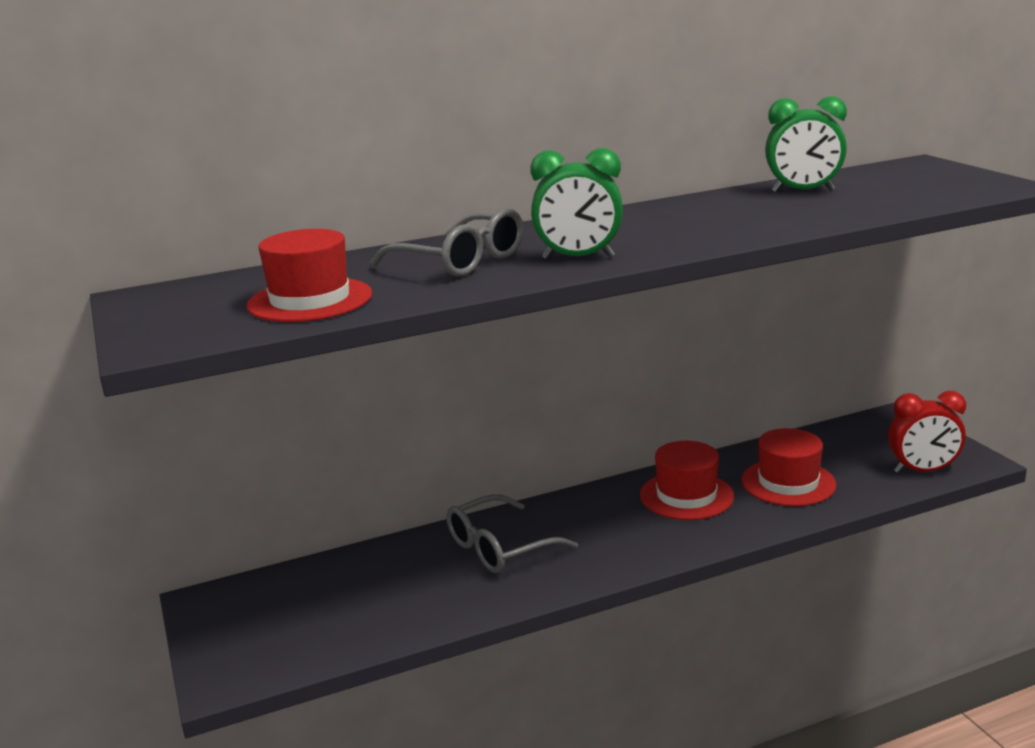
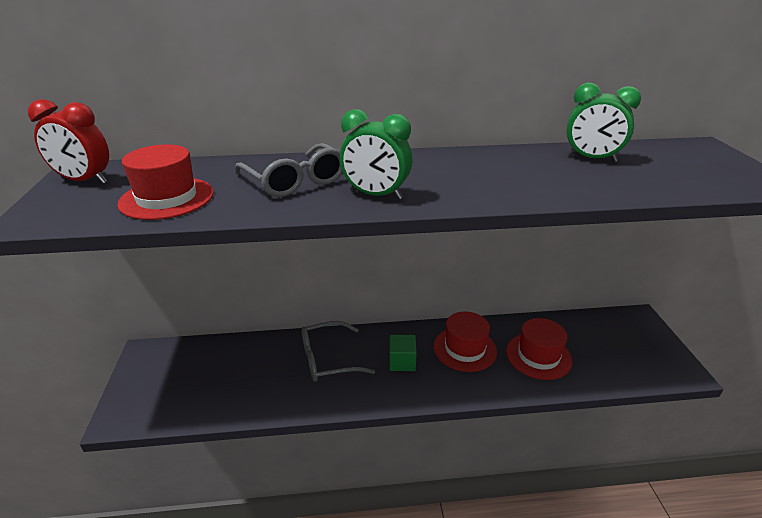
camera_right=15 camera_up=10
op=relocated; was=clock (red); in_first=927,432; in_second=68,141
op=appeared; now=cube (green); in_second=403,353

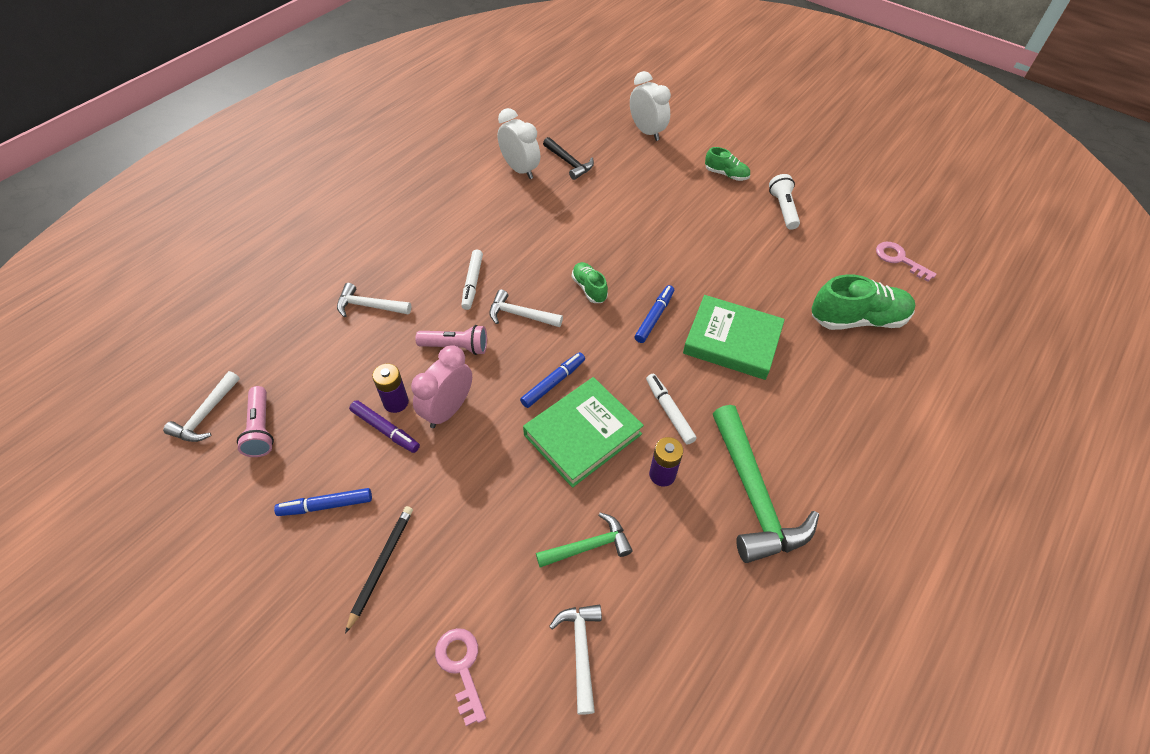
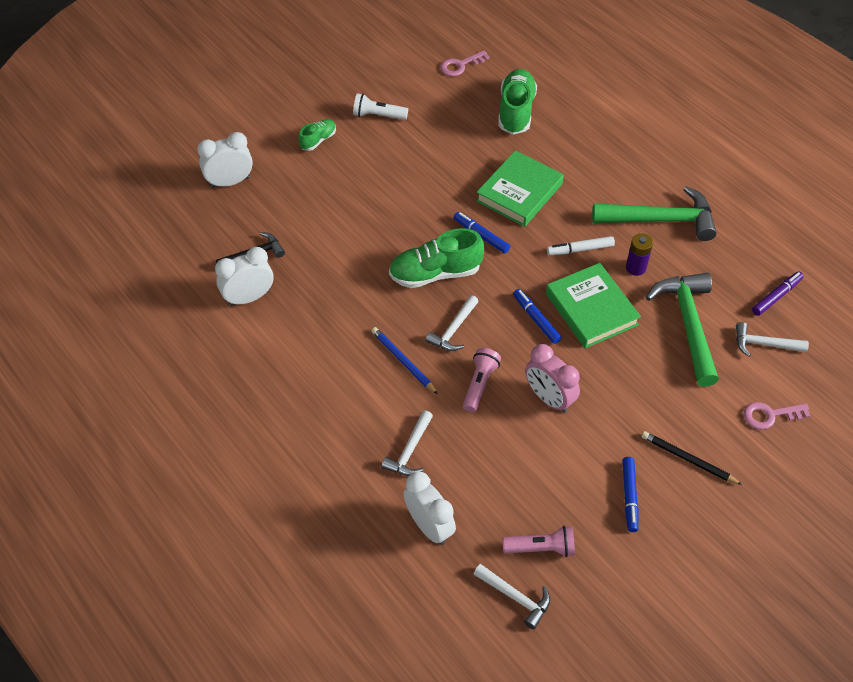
camera_right=-75 camera_up=0
op=exchanged; was=marker (white); now=pencil (blue); in_first=472,280; in_second=404,360
op=size; was=shoe (green); in_first=590,282; in_second=436,258; ratio=1.86
op=missing; was=battery (purple); in_first=390,388
op=relocated; was=marker (purple); in_first=384,426; in_second=778,293
op=size; was=hammer (green); in_first=584,540; in_second=682,330; ratio=1.84
op=appeared; now=clock (white); in_second=429,508

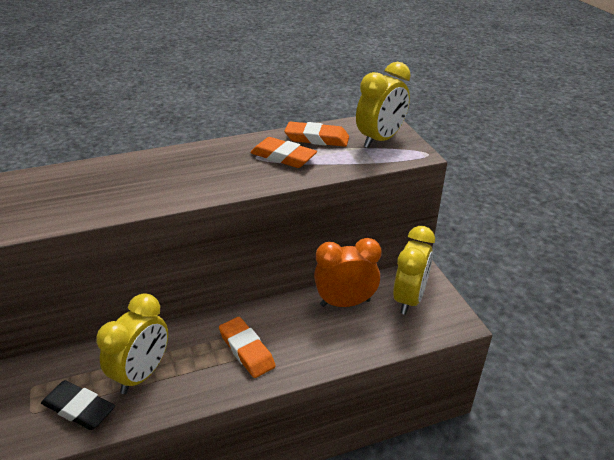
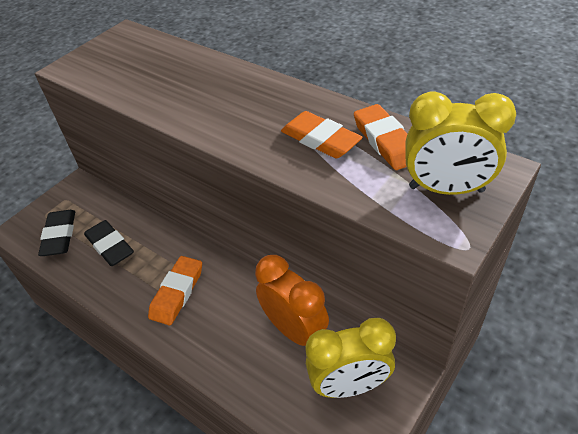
camera_right=60 camera_up=10
op=spun; was=eraser (orange); in_first=283,152; in_second=322,135; clockwise=-45
op=exchanged; was=clock (yellow); now=eraser (black); in_first=132,343; in_second=109,243

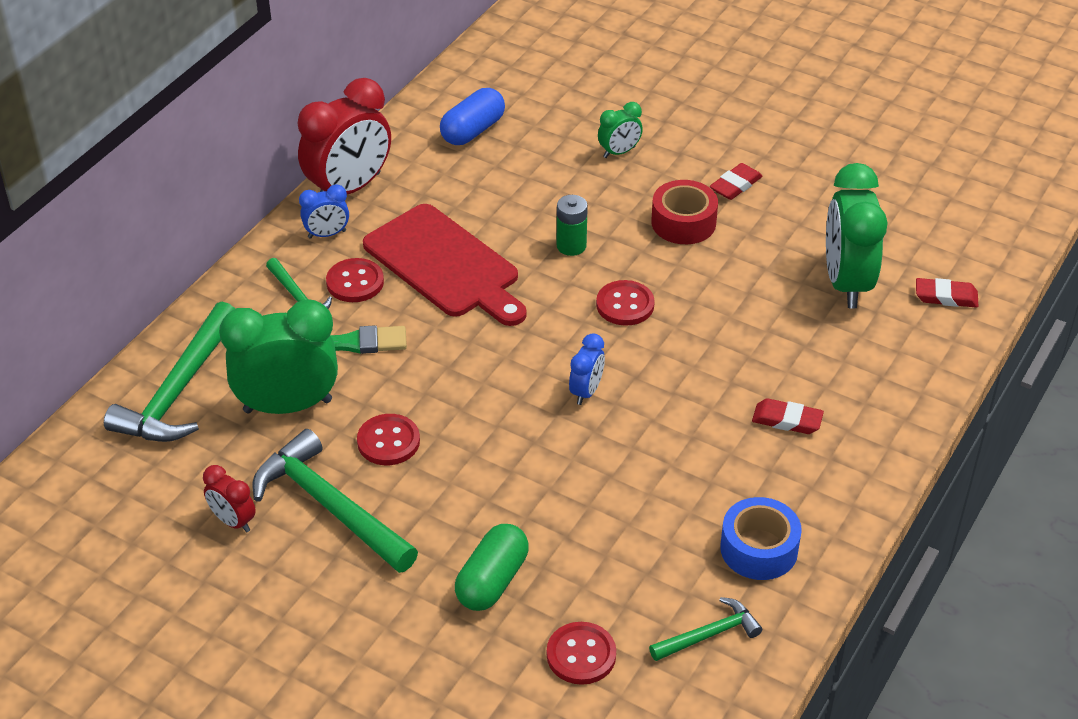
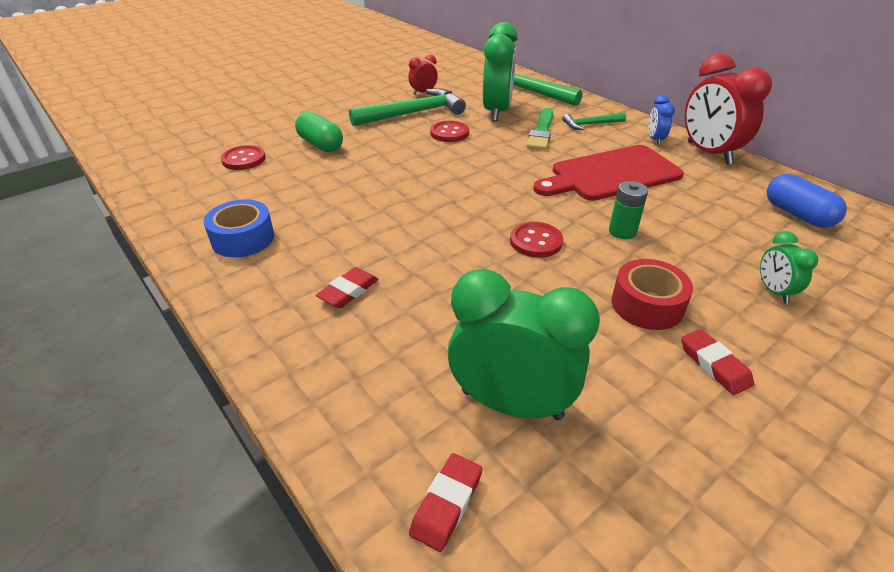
camera_right=110 camera_up=-5
op=missing; was=button (red); in_first=355,280
op=missing; was=clock (blue); in_first=587,369
op=missing; was=hammer (green); in_first=705,629

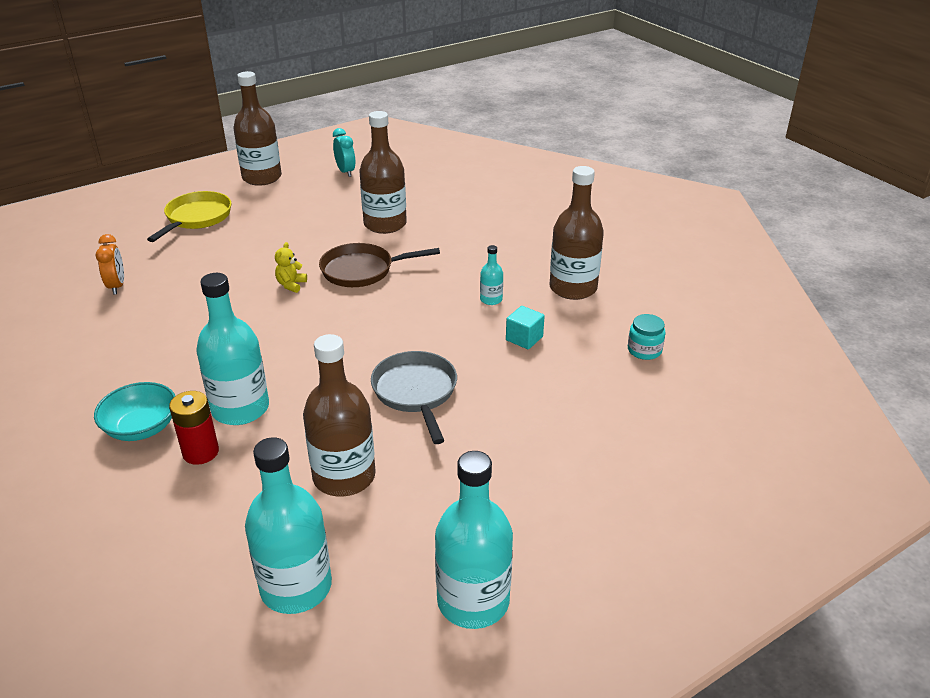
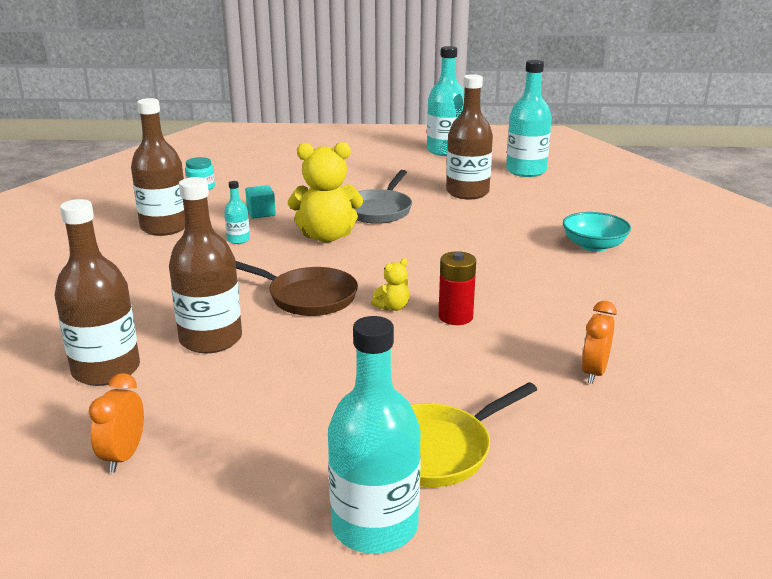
camera_right=-145 camera_up=-10
op=relocated; was=bottle (brown); in_first=257,128; in_second=97,292
op=colour; was=clock (turquoise); now=clock (orange); in_first=344,152; in_second=116,423
op=relocated; was=bottle (turquoise); in_first=232,349; in_second=374,435
op=relocated; was=battery (red); in_first=194,428; in_second=457,288
op=appeared; now=teddy bear (yellow); in_second=325,192

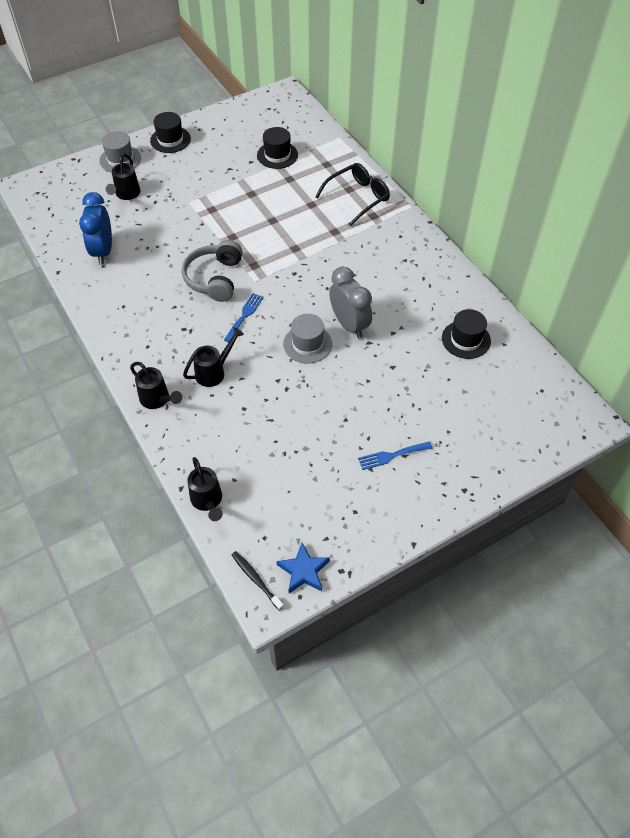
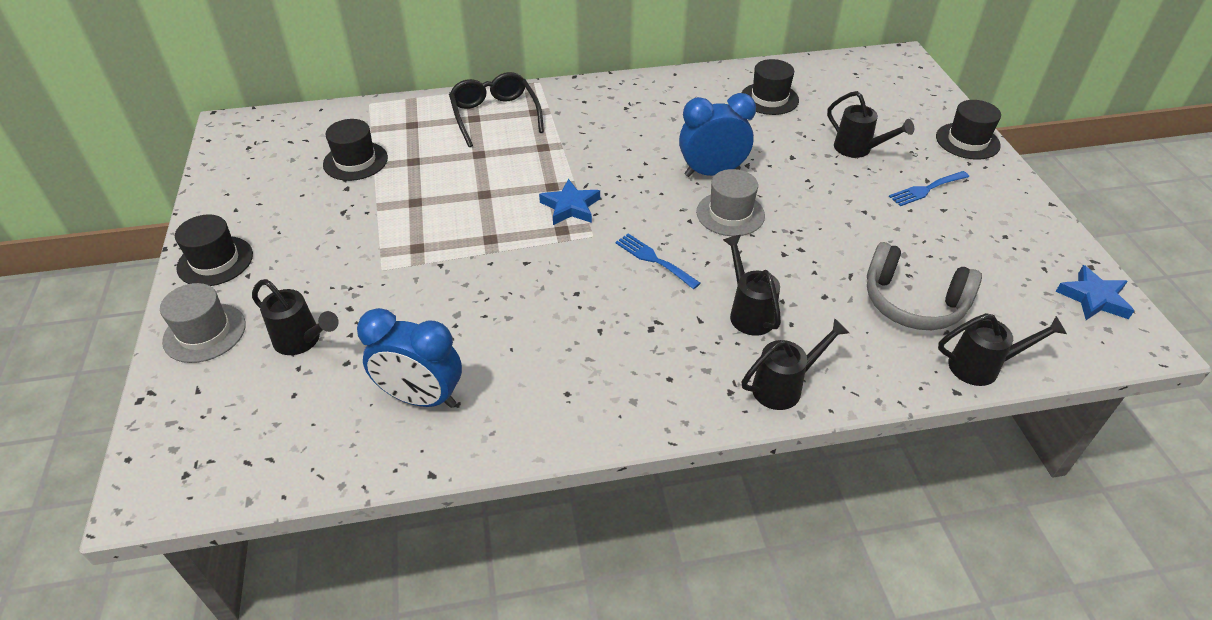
camera_right=-70 camera_up=-10
op=relocated; was=headphones (grey); in_first=212,271; in_second=924,286
op=colour; was=clock (grey); now=clock (blue); in_first=350,303; in_second=717,135
op=spun; was=fork (blue); in_first=395,455; in_second=929,188; clockwise=60
op=missing; was=toothbrush (black); in_first=258,581
op=appeared; now=watering can (black); in_second=870,124
op=appeared; now=hat (black); in_second=968,130
op=appeared; now=star (blue); in_second=569,202

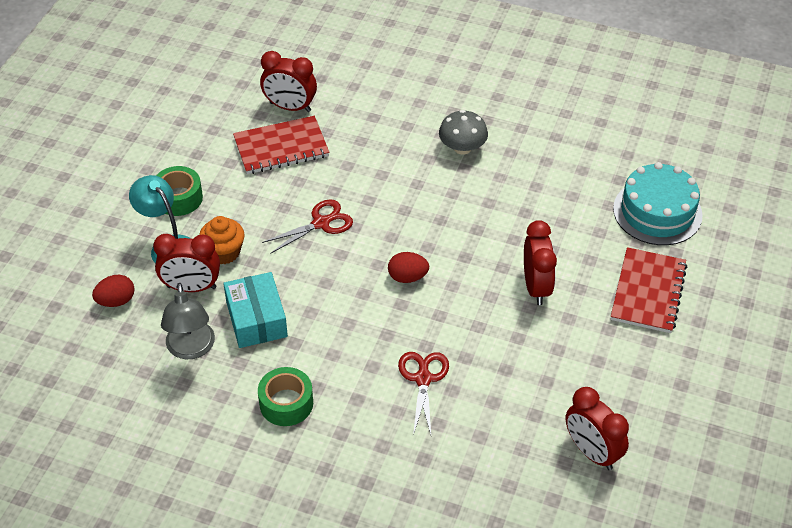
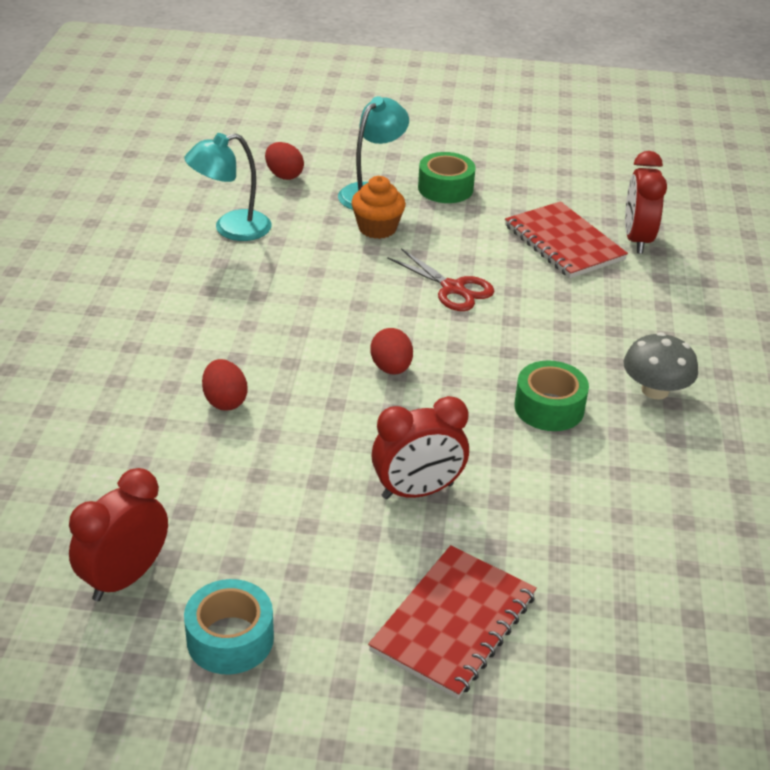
camera_right=75 camera_up=-10
op=missing; was=cake (turquoise); in_first=658,203
op=missing; was=clock (red); in_first=186,263
op=spun; was=notebook (red); in_first=649,290; in_second=452,622; clockwise=-60
op=missing; was=box (turquoise); in_first=255,310
op=colour; was=lamp (grey); now=lamp (turquoise); in_first=188,321; in_second=228,187
op=exchanged; was=scissors (red); now=egg (red); in_first=423,393; in_second=225,385
op=relocated; was=tape (green); in_first=285,396; in_second=551,395
op=appeared; now=tape (turquoise); in_second=229,627

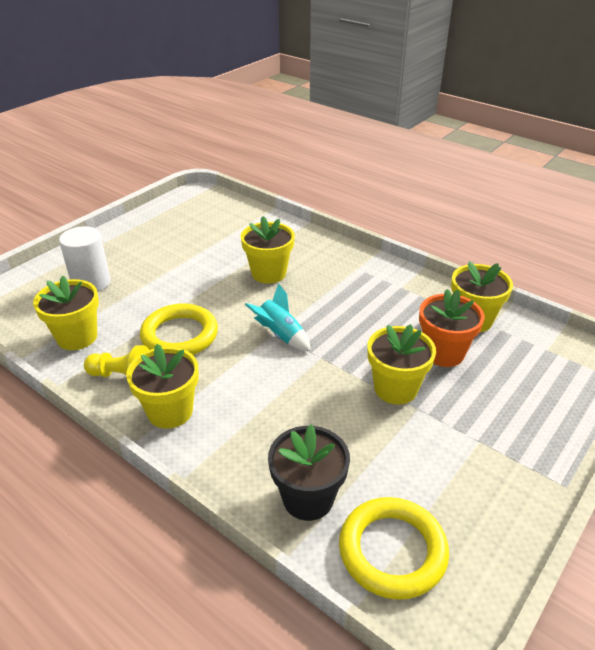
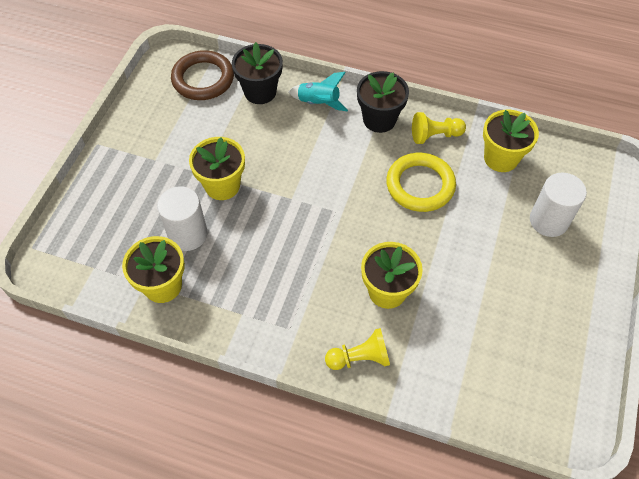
camera_right=160 camera_up=20
op=relocated; was=rocket (turquoise); in_first=278,317; in_second=318,92
op=exchanged; was=flower pot (orange); now=cylinder (white); in_first=451,328; in_second=182,218
op=colour; was=flower pot (yellow); now=flower pot (black); in_first=162,386; in_second=383,102
op=colour; was=ring (yellow); now=ring (brown); in_first=394,548; in_second=202,75
op=appeared; now=pawn (yellow); in_second=357,349

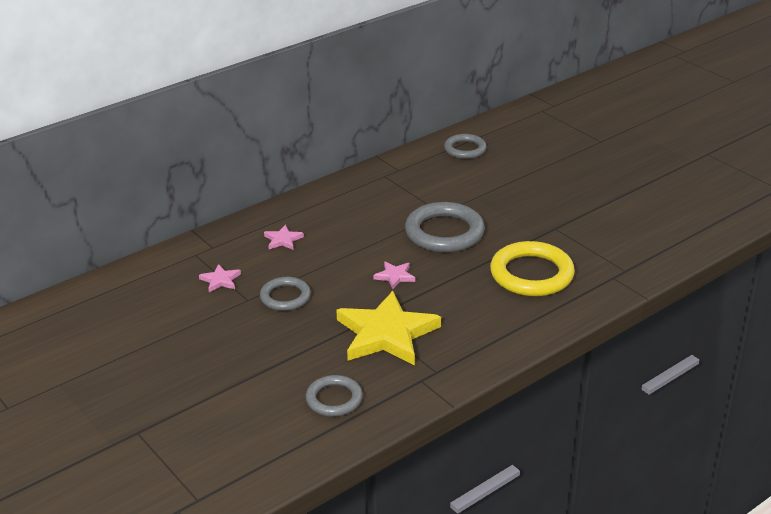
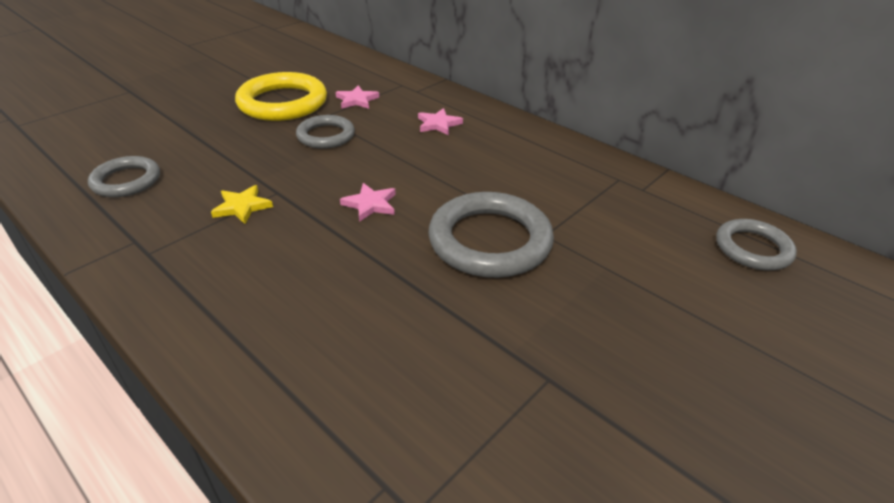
camera_right=80 camera_up=5
op=relocated; was=ring (yellow); in_first=532,268; in_second=281,96
op=size; was=star (yellow); in_first=388,328; in_second=242,204; ratio=0.42

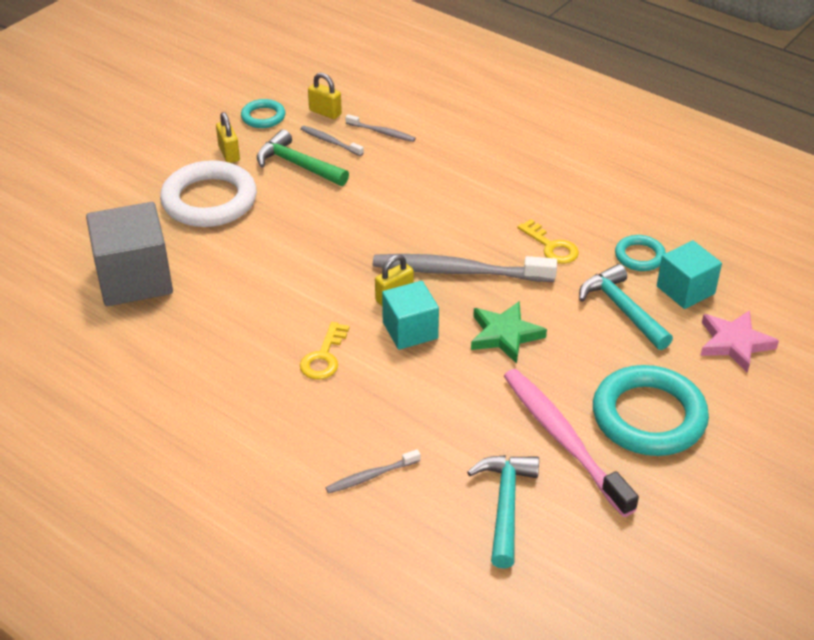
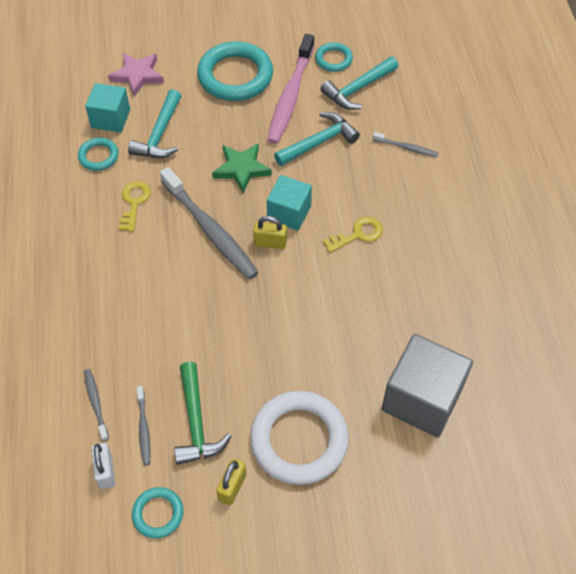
camera_right=-135 camera_up=15
op=colour; was=padlock (yellow); now=padlock (white); in_first=325,96; in_second=103,466
op=appeared; now=ring (turquoise); in_second=334,57
op=appeared; now=hammer (turquoise); in_second=317,139

